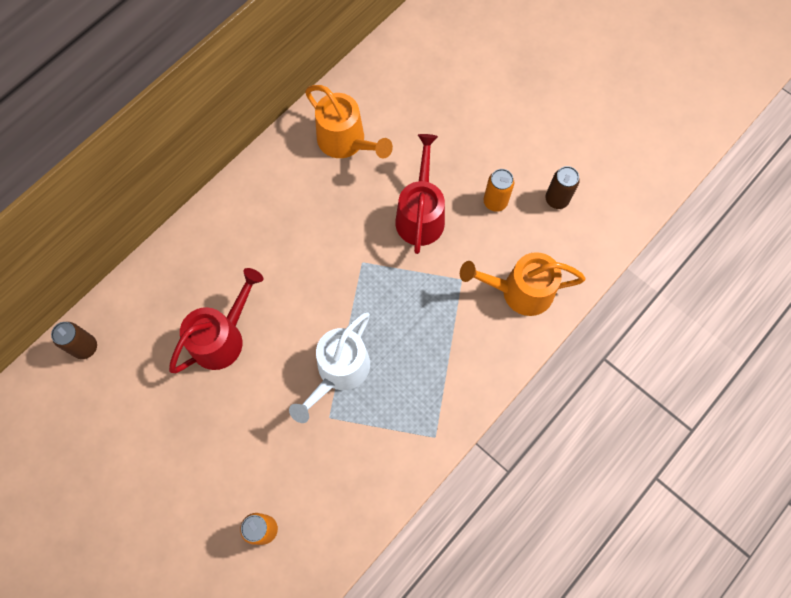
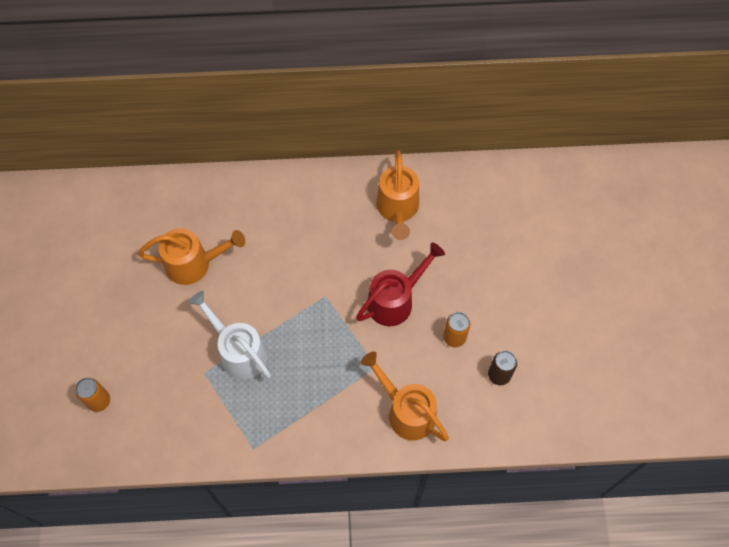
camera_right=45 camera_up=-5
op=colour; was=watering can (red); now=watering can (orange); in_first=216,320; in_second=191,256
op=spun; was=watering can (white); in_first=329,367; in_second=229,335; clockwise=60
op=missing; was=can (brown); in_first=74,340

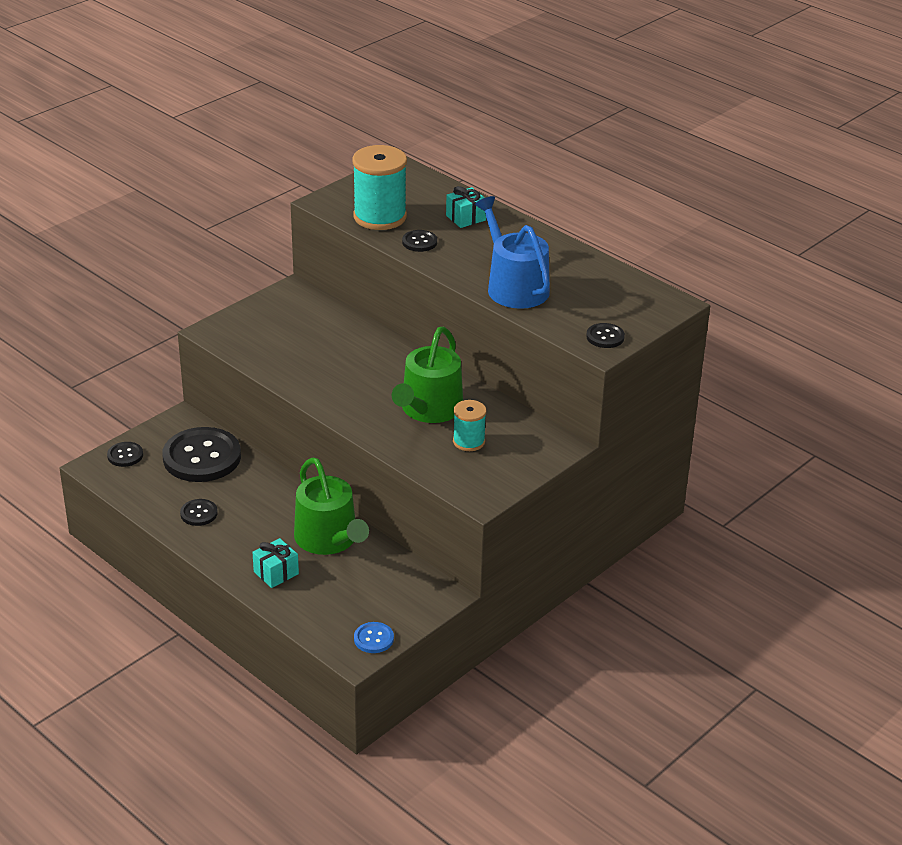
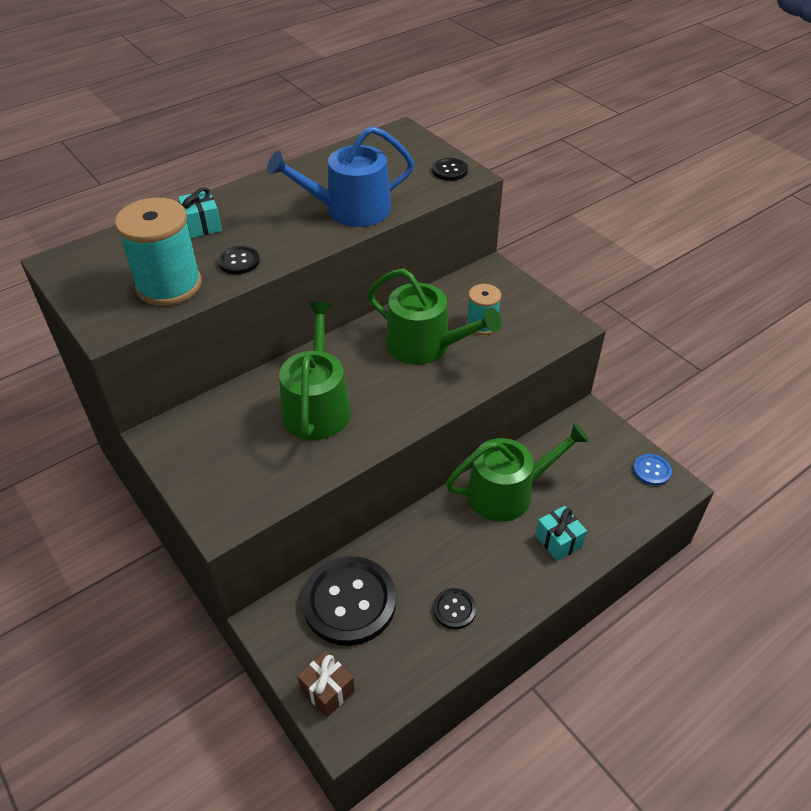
camera_right=-80 camera_up=10
op=exchanged; was=button (black); now=gift (brown); in_first=125,454; in_second=326,684
op=appeared; now=watering can (green); in_second=315,371

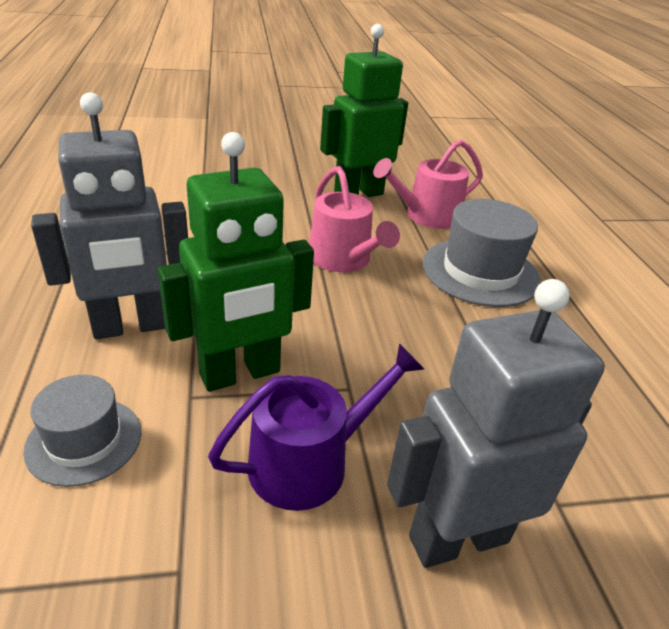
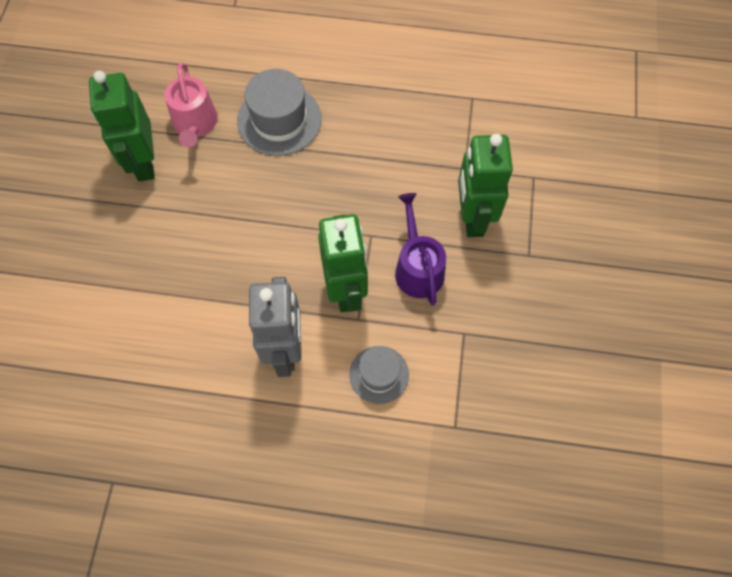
camera_right=-70 camera_up=30
op=missing; was=watering can (pink); in_first=354,219
op=colour; was=robot (grey); now=robot (green); in_first=496,423; in_second=485,185

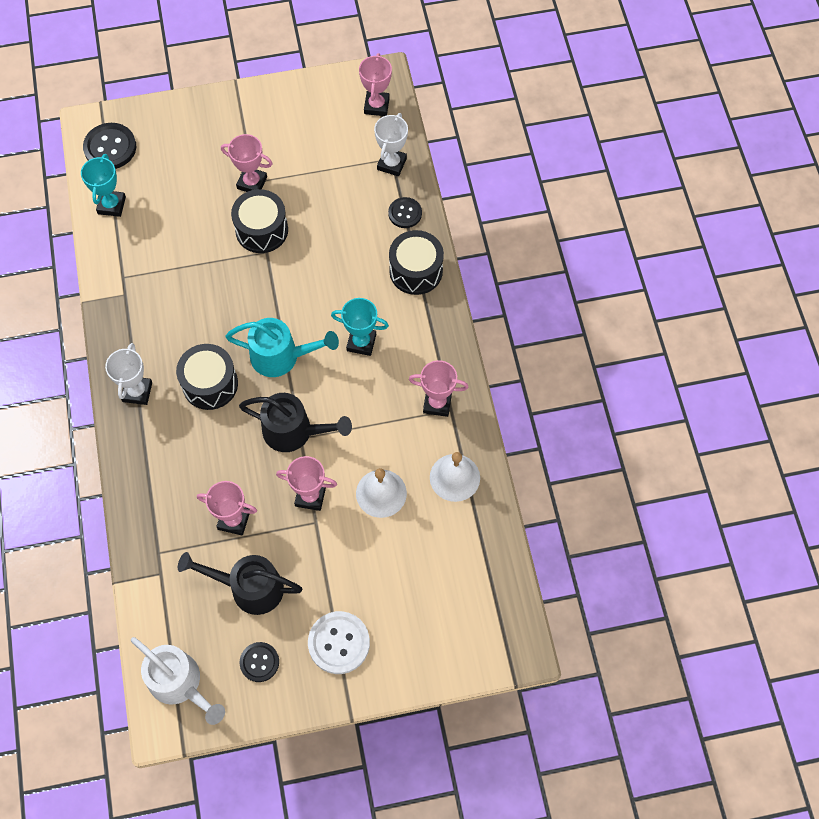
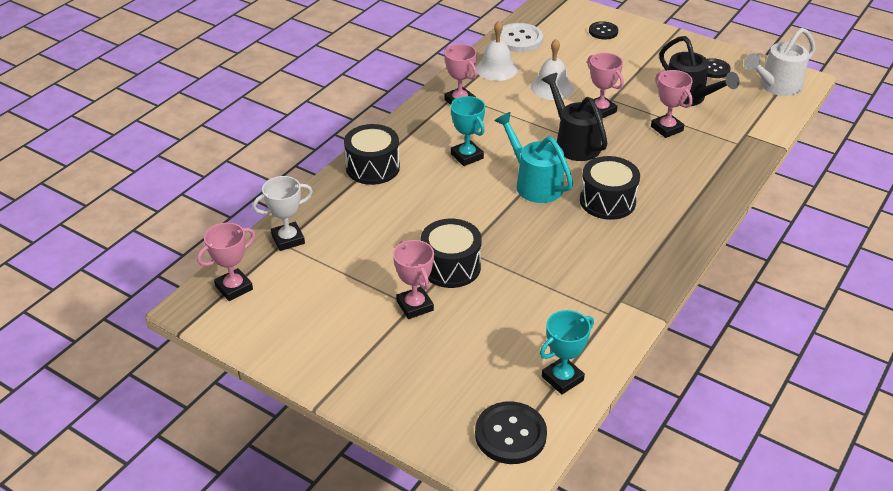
camera_right=-135 camera_up=-25
op=relocated; was=button (black); in_first=405,212; in_second=603,30
op=missing; was=trophy (white); in_first=128,374
op=relocated; was=button (white); in_first=339,642; in_second=521,37
op=spun; was=watering can (white); in_first=178,681; in_second=780,62; clockwise=-120

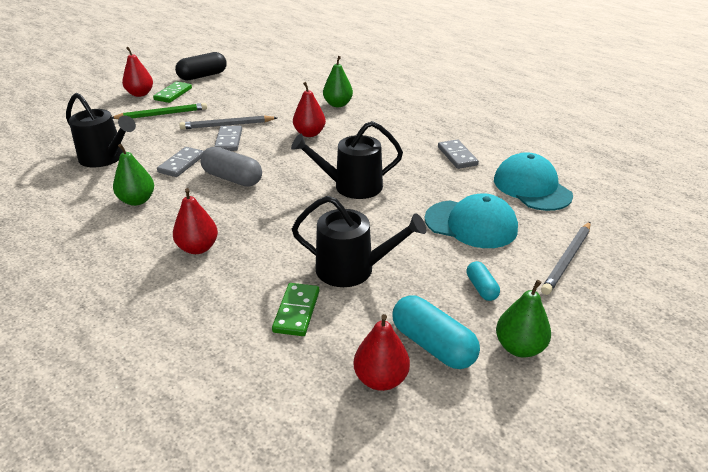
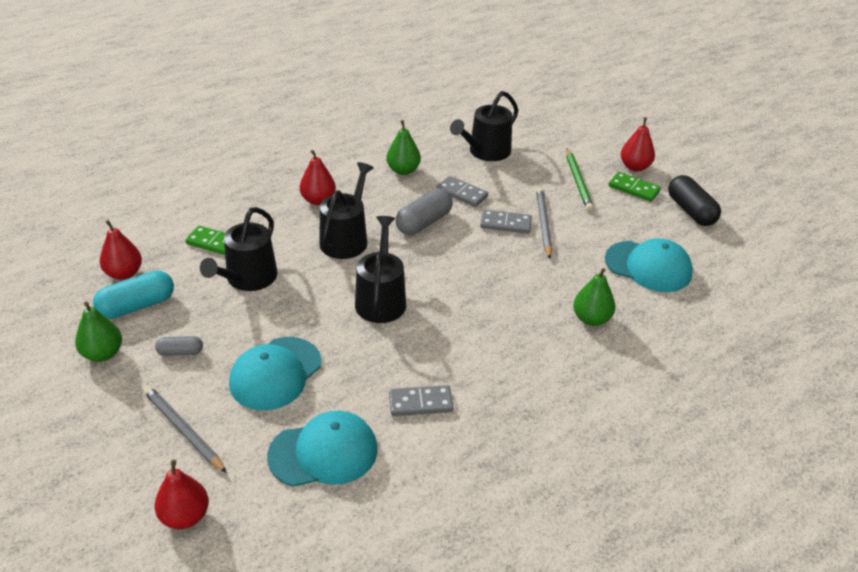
camera_right=100 camera_up=5
op=relocated; was=pear (red); in_first=309,109; in_second=182,494
op=colour; was=capsule (turquoise); now=capsule (grey); in_first=483,281; in_second=179,346
op=appeared; now=watering can (black); in_second=346,210
op=appeared; now=cap (turquoise); in_second=649,265

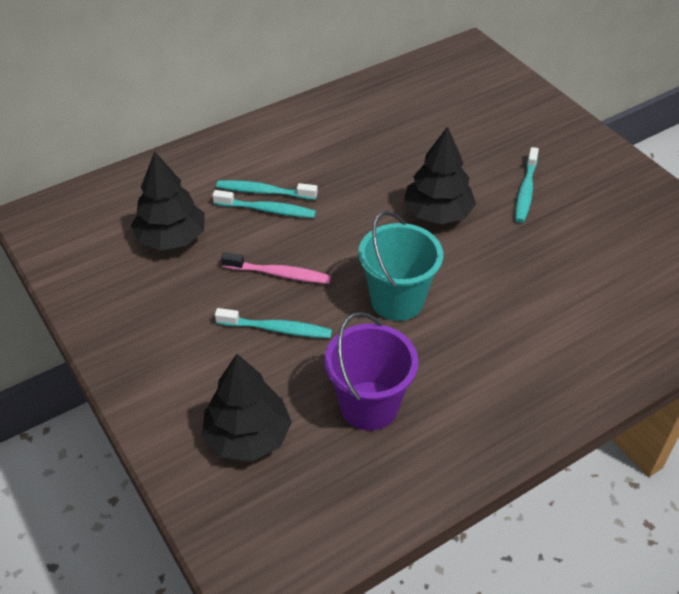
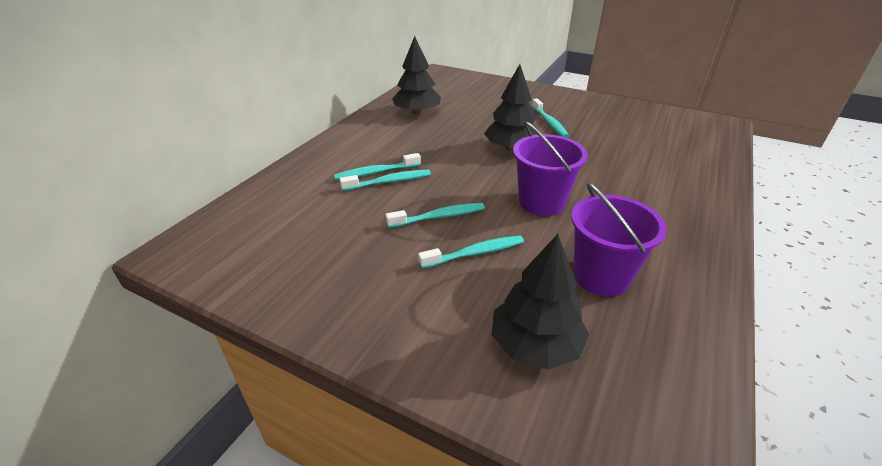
camera_right=-30 camera_up=-10
op=relocated; was=tree (black); in_first=168,201; in_second=416,75
op=colour; was=bucket (turquoise); now=bucket (purple); in_first=400,266; in_second=550,169
op=colour; was=toothbrush (pink); now=toothbrush (turquoise); in_first=276,268; in_second=435,215

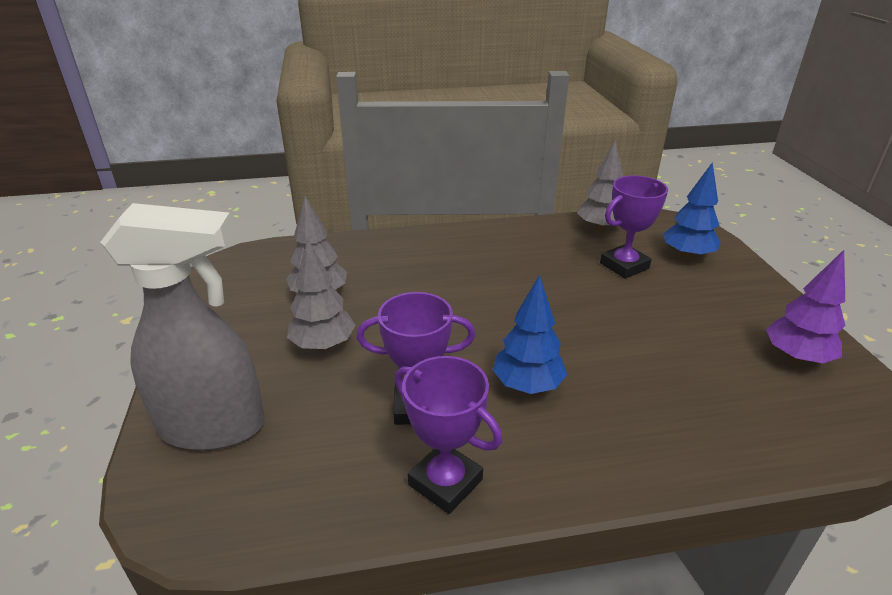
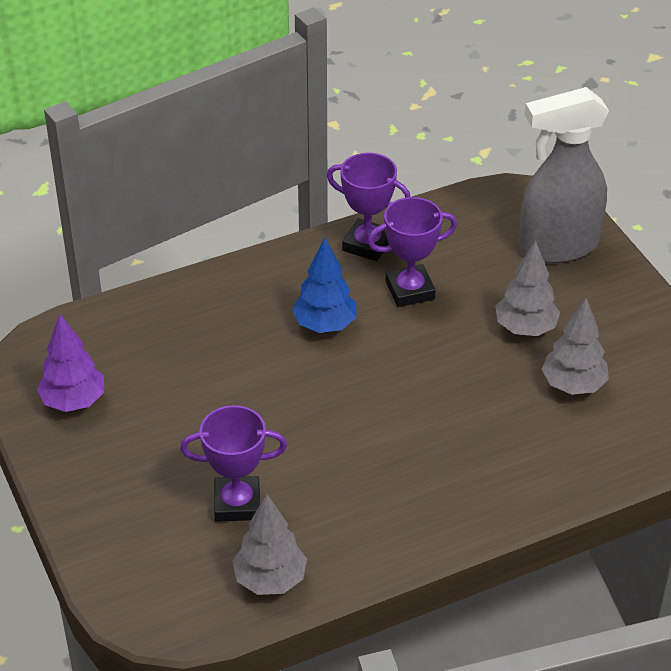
camera_right=165 camera_up=10
op=missing; was=tree (blue); in_first=692,210
op=spun; was=trophy (purple); in_first=634,227; in_second=233,463; clockwise=45

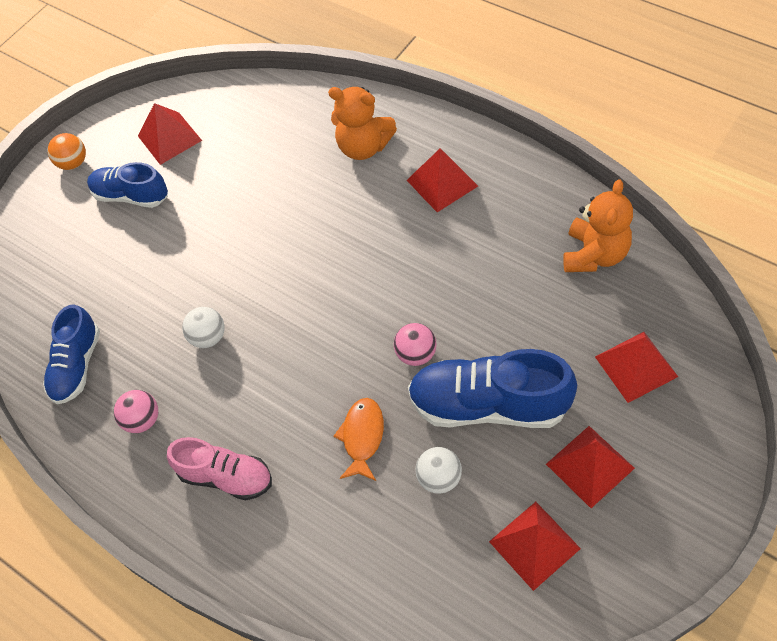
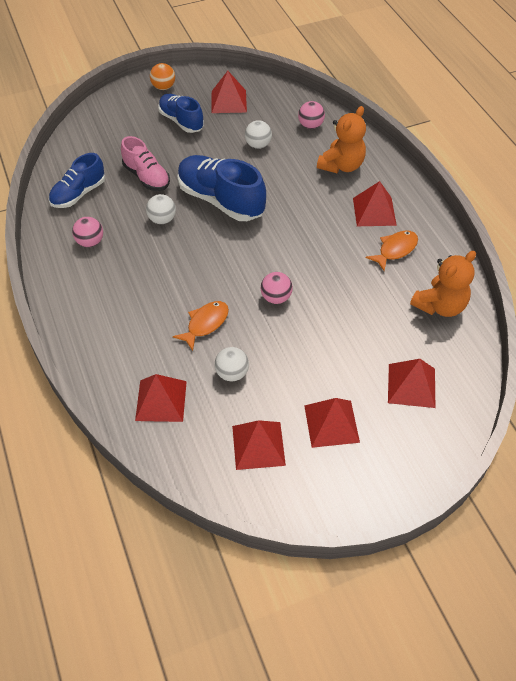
camera_right=25 camera_up=-5
op=spun; was=teddy bear (orange); in_first=362,123; in_second=341,139; clockwise=-105
op=relocated; was=shoe (blue); in_first=492,388; in_second=221,188
op=relocated; was=shoe (pink); in_first=219,468; in_second=145,163
op=appeared; now=ball (pink); in_second=311,115
op=appeared; now=ball (white); in_second=258,134
op=appeared; now=fish (orange); in_second=392,250
op=appeared; now=pyramid (red); in_second=161,398

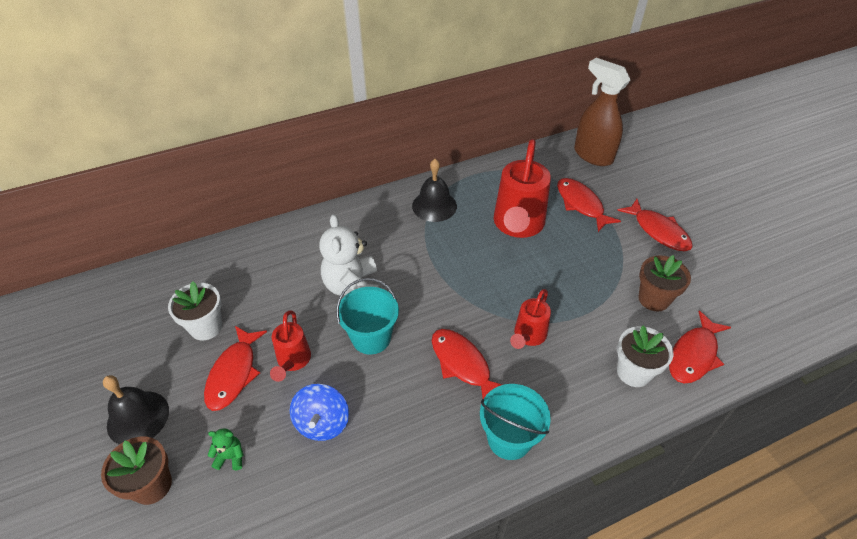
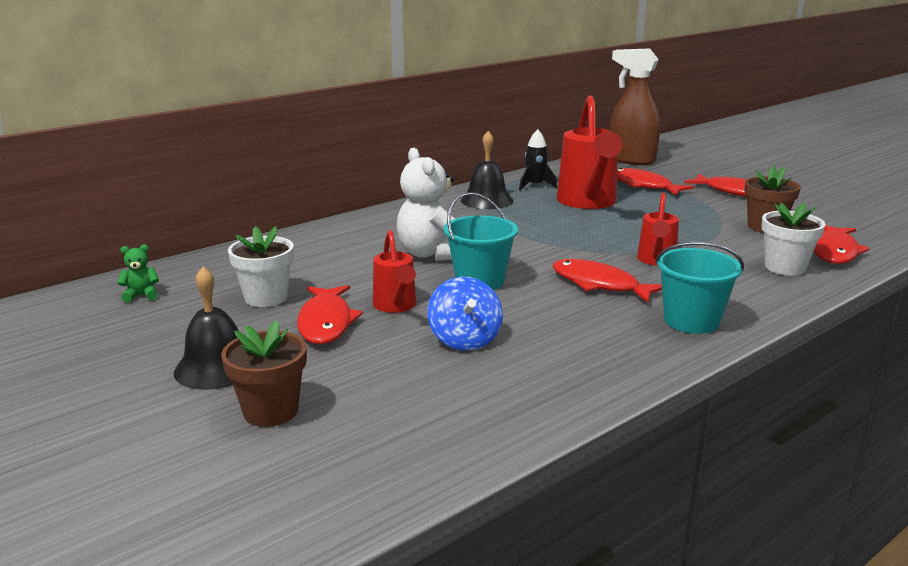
camera_right=-15 camera_up=-25
op=relocated; was=teddy bear (green); in_first=226,449; in_second=138,273
op=appeared; now=rocket (black); in_second=538,159

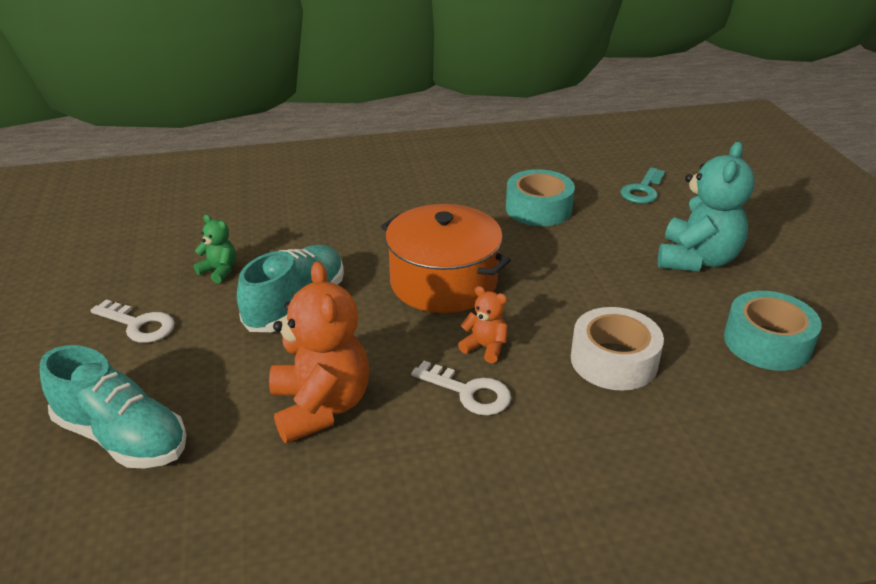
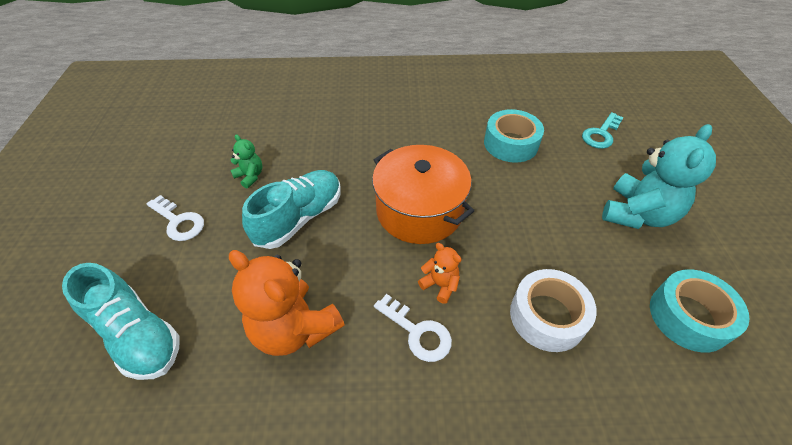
camera_right=10 camera_up=15
op=spun; was=teddy bear (orange); in_first=319,352; in_second=287,303; clockwise=135

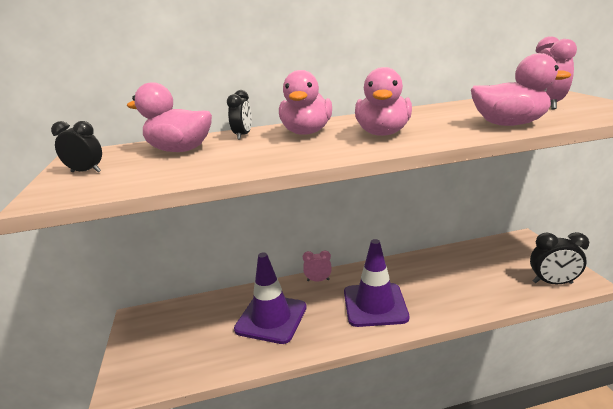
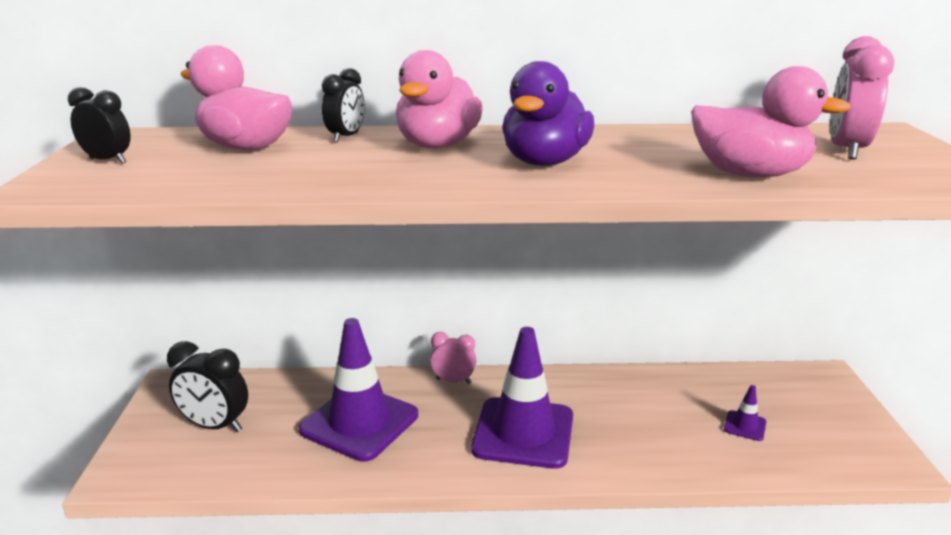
camera_right=10 camera_up=0
op=colour; was=duck (pink); now=duck (purple); in_first=383,101; in_second=548,113
op=relocated; was=clock (black); in_first=559,258; in_second=207,386
op=appeared; now=traffic cone (purple); in_second=745,413

